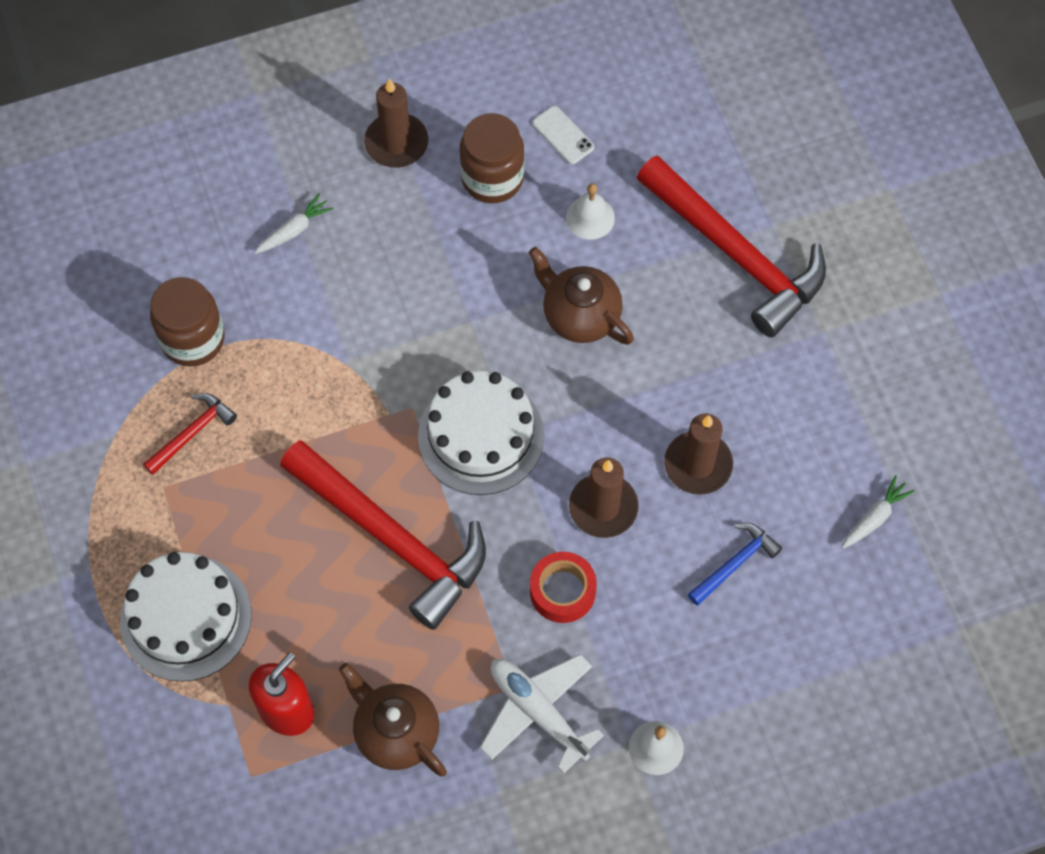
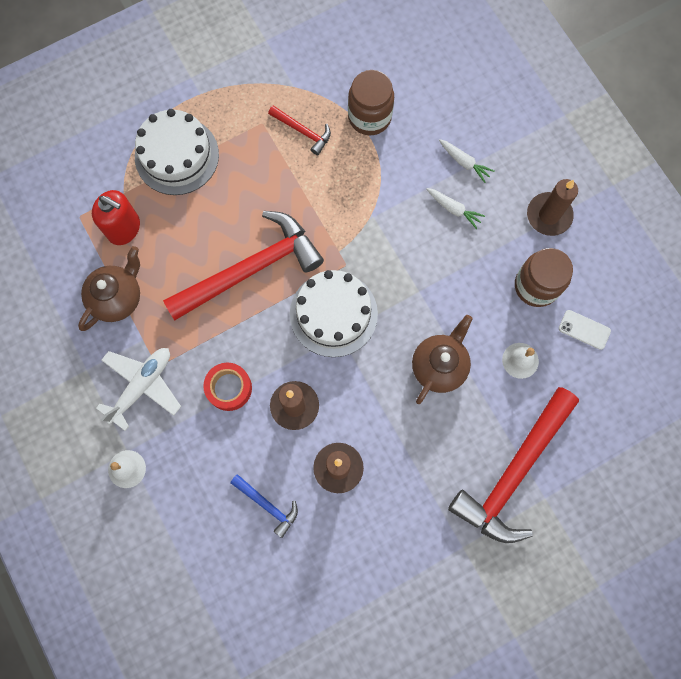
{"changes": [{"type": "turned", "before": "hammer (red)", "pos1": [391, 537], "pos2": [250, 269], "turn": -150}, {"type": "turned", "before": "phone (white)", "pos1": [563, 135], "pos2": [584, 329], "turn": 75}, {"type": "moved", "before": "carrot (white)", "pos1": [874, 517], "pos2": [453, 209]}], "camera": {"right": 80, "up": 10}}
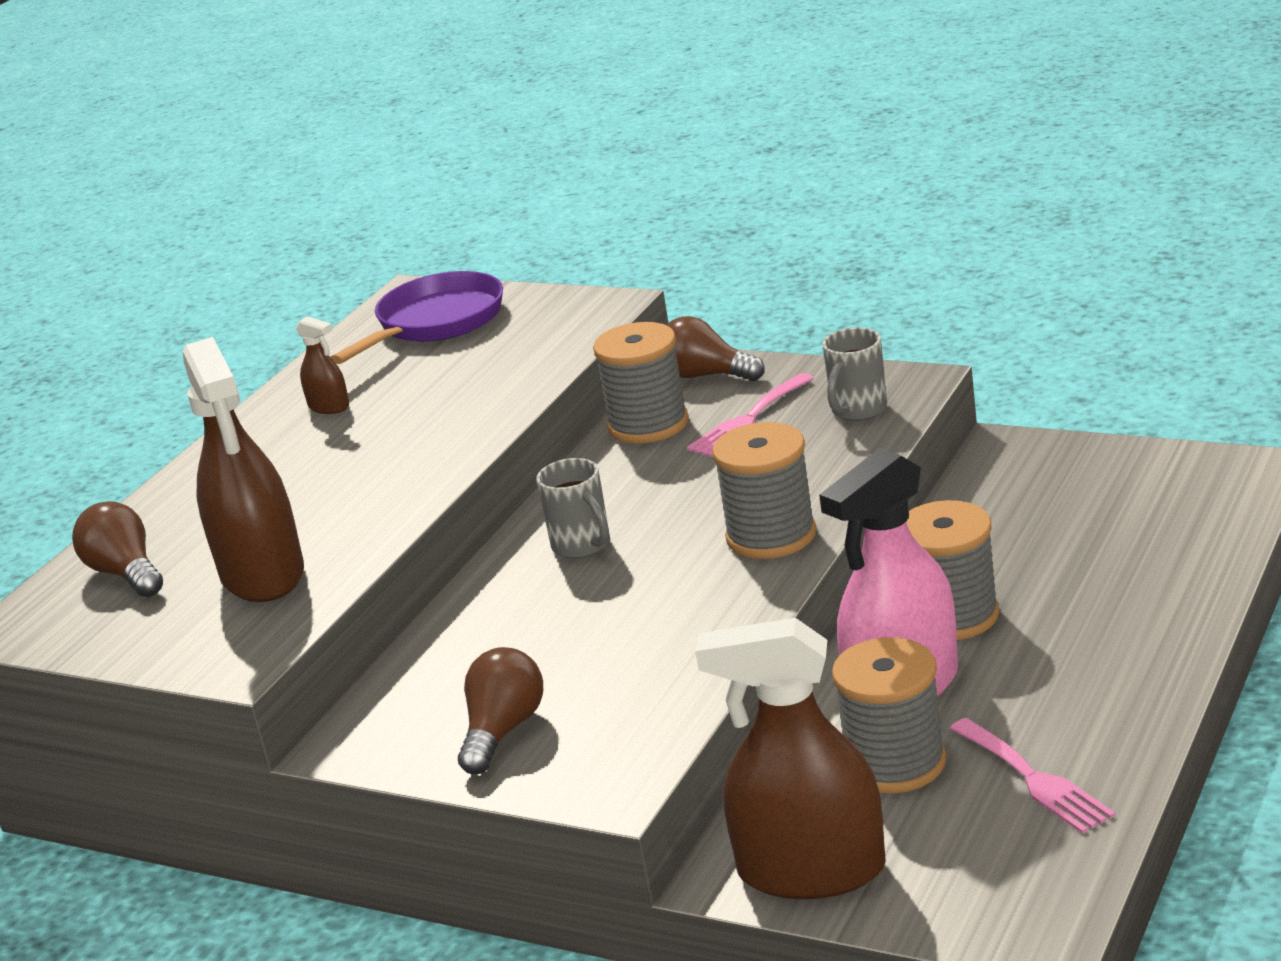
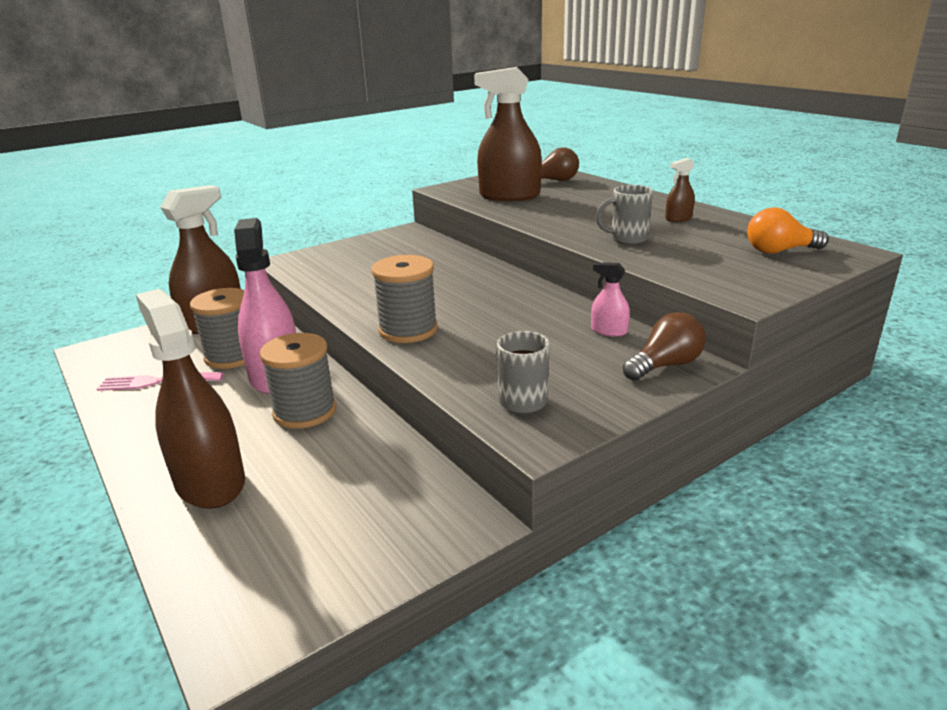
{"changes": [{"type": "replaced", "before": "pan (purple)", "after": "light bulb (orange)", "pos1": [436, 323], "pos2": [779, 251]}, {"type": "removed", "before": "light bulb (brown)", "pos1": [503, 731]}, {"type": "moved", "before": "mug (grey)", "pos1": [582, 546], "pos2": [627, 239]}, {"type": "replaced", "before": "spool (grey)", "after": "spray bottle (pink)", "pos1": [648, 424], "pos2": [609, 331]}, {"type": "removed", "before": "fork (pink)", "pos1": [748, 419]}, {"type": "added", "after": "spray bottle (brown)", "pos2": [210, 482]}], "camera": {"right": 115, "up": 0}}
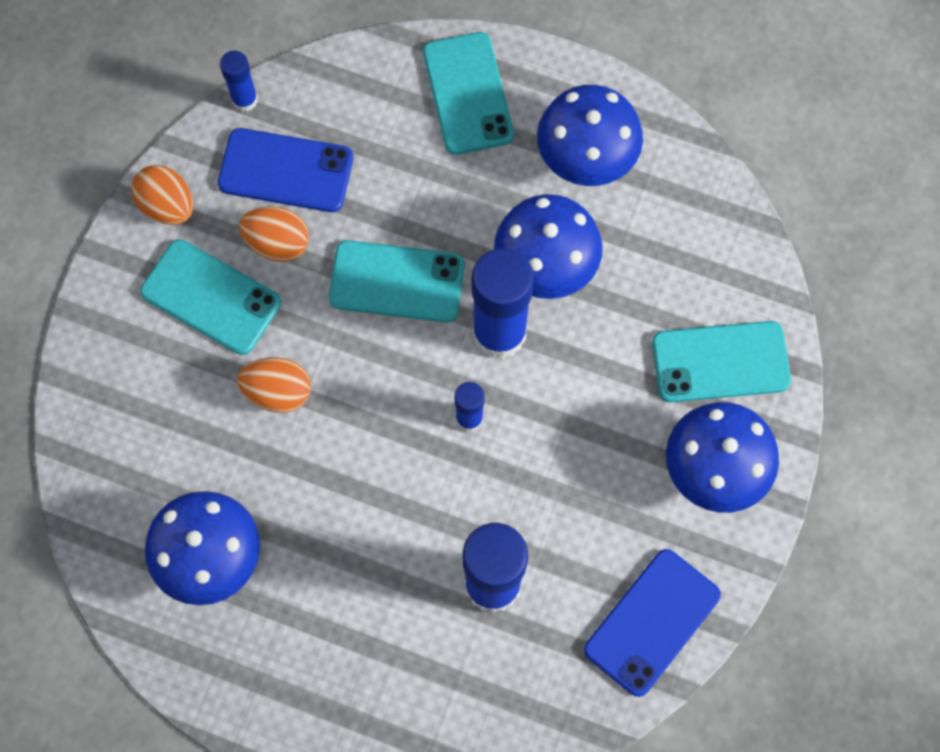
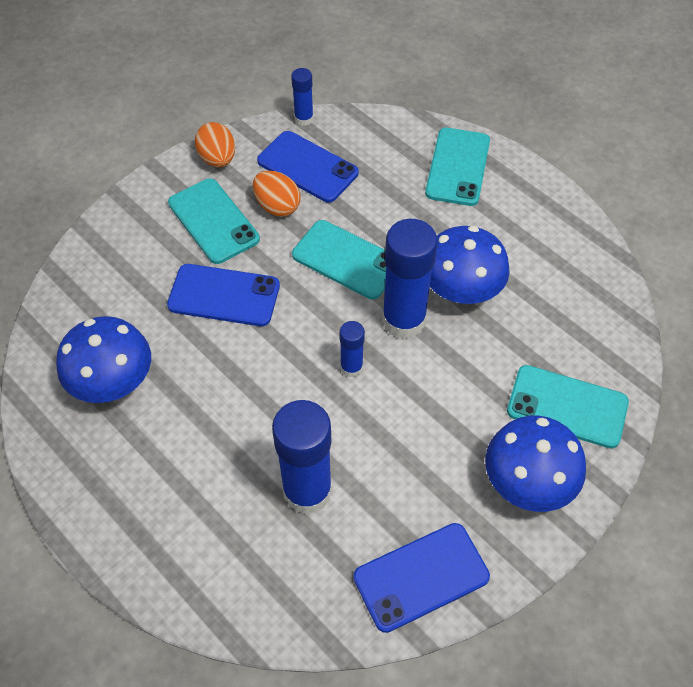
{"changes": [{"type": "replaced", "before": "egg (orange)", "after": "phone (blue)", "pos1": [278, 392], "pos2": [224, 295]}, {"type": "removed", "before": "mushroom (blue)", "pos1": [586, 156]}], "camera": {"right": 25, "up": -15}}
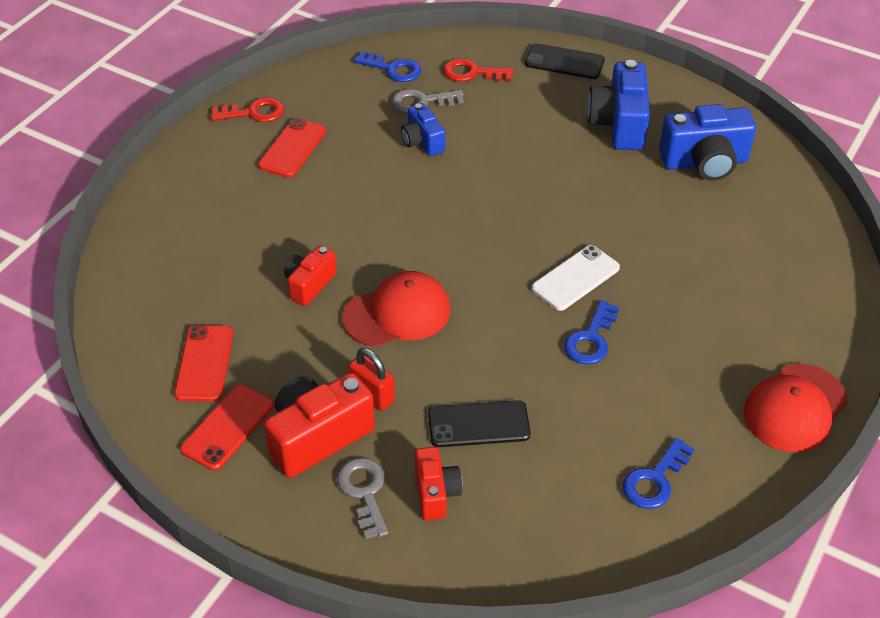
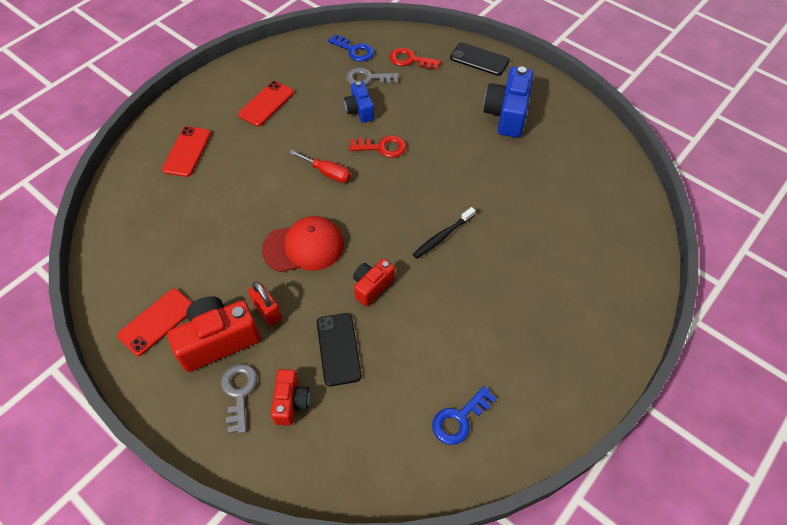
{"changes": [{"type": "moved", "before": "phone (red)", "pos1": [204, 363], "pos2": [187, 151]}, {"type": "moved", "before": "key (red)", "pos1": [253, 112], "pos2": [382, 147]}, {"type": "moved", "before": "camera (red)", "pos1": [309, 284], "pos2": [372, 286]}, {"type": "turned", "before": "phone (black)", "pos1": [478, 424], "pos2": [338, 349], "turn": 75}, {"type": "replaced", "before": "phone (white)", "after": "toothbrush (black)", "pos1": [575, 278], "pos2": [442, 236]}, {"type": "removed", "before": "key (blue)", "pos1": [591, 339]}, {"type": "removed", "before": "camera (blue)", "pos1": [704, 162]}, {"type": "removed", "before": "cap (red)", "pos1": [795, 408]}, {"type": "added", "after": "screwdriver (red)", "pos2": [327, 173]}], "camera": {"right": 10, "up": 10}}
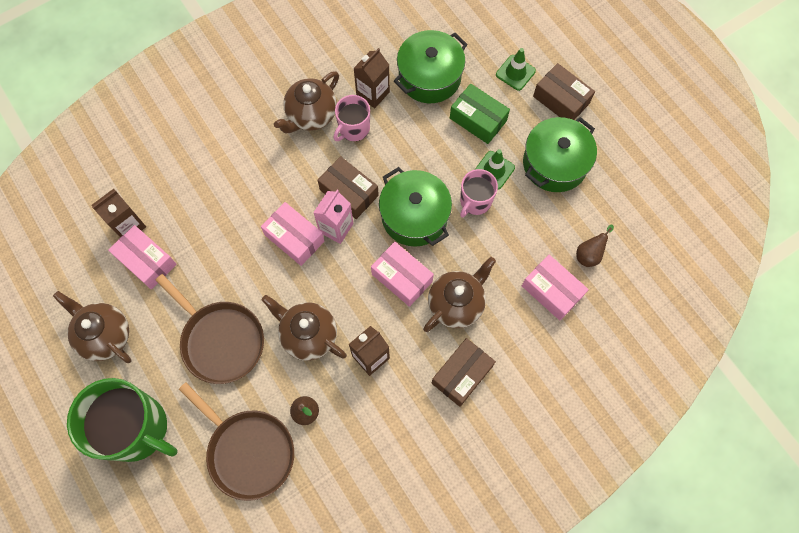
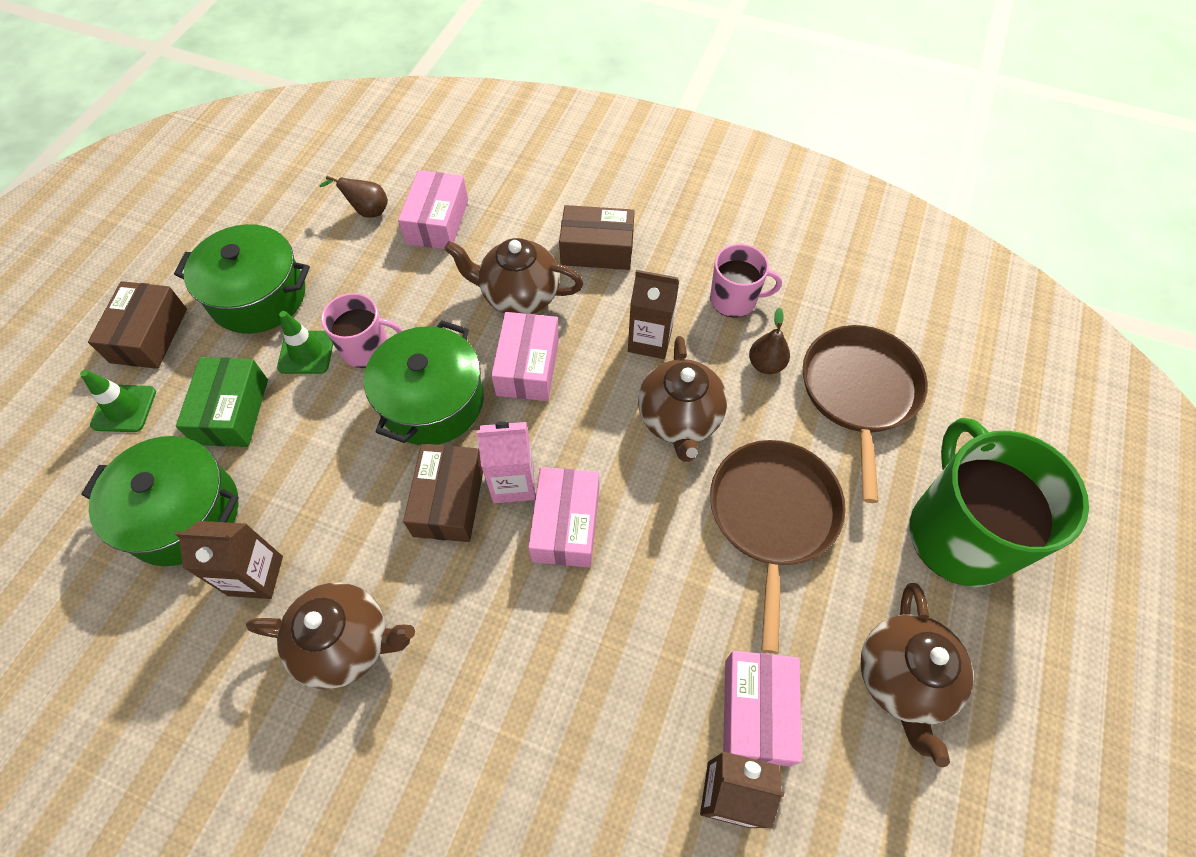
{"changes": [{"type": "moved", "before": "mug (pink)", "pos1": [353, 129], "pos2": [734, 299]}], "camera": {"right": -125, "up": -10}}
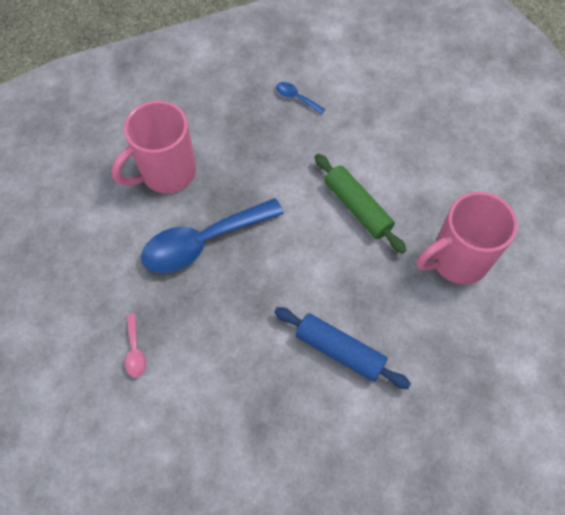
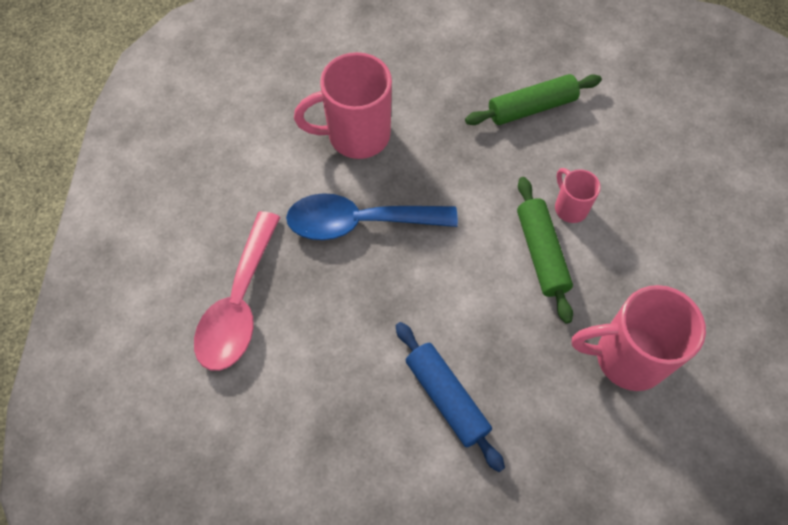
{"changes": [{"type": "resized", "before": "spoon (pink)", "pos1": [135, 351], "pos2": [239, 304], "scale": 2.38}, {"type": "replaced", "before": "spoon (blue)", "after": "rolling pin (green)", "pos1": [296, 98], "pos2": [531, 108]}, {"type": "added", "after": "mug (pink)", "pos2": [570, 207]}], "camera": {"right": 25, "up": 0}}
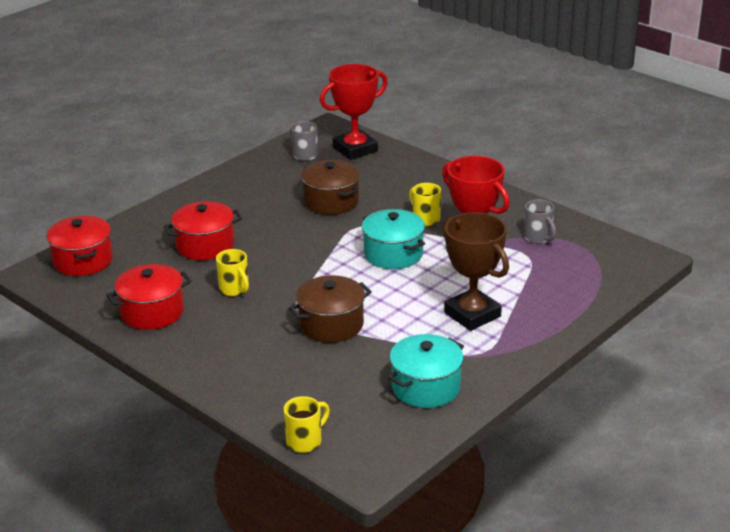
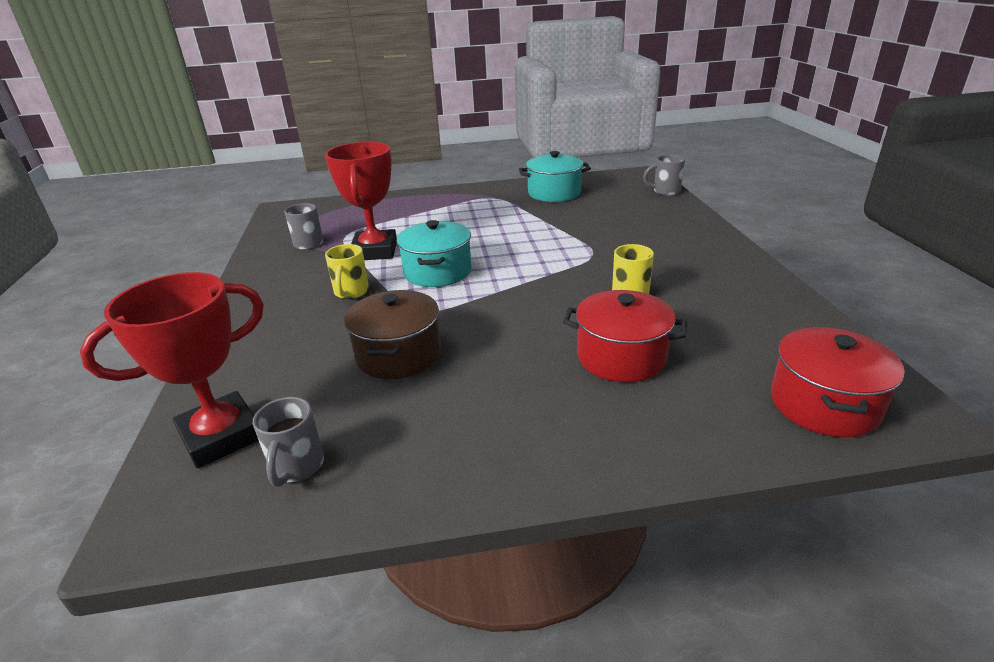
{"changes": [{"type": "removed", "before": "pot (red)", "pos1": [152, 312]}, {"type": "recoloured", "before": "mug (yellow)", "after": "mug (grey)", "pos1": [305, 441], "pos2": [665, 191]}, {"type": "removed", "before": "pot (brown)", "pos1": [331, 325]}, {"type": "turned", "before": "trophy (red)", "pos1": [355, 149], "pos2": [221, 436], "turn": -45}, {"type": "removed", "before": "trophy (brown)", "pos1": [472, 314]}], "camera": {"right": -140, "up": 0}}
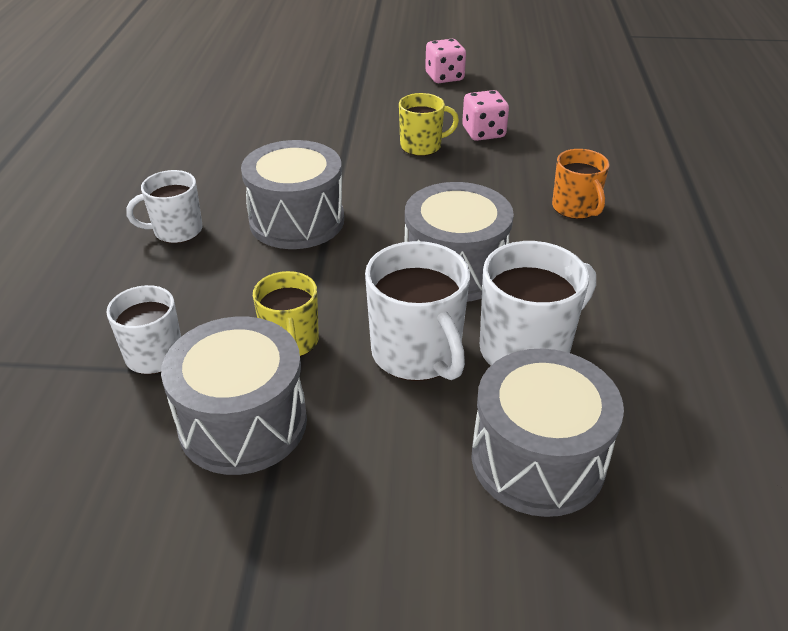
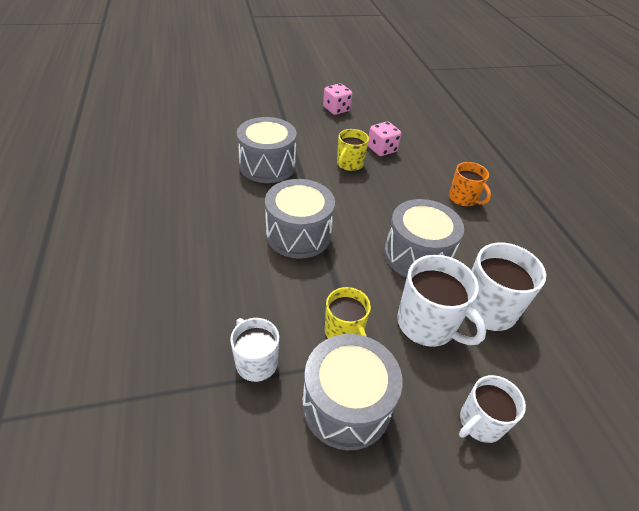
{"changes": [{"type": "moved", "before": "mug (white)", "pos1": [176, 231], "pos2": [480, 422]}, {"type": "turned", "before": "mug (yellow)", "pos1": [422, 146], "pos2": [349, 164], "turn": 150}, {"type": "moved", "before": "drum (grey)", "pos1": [537, 459], "pos2": [267, 165]}], "camera": {"right": -20, "up": 5}}
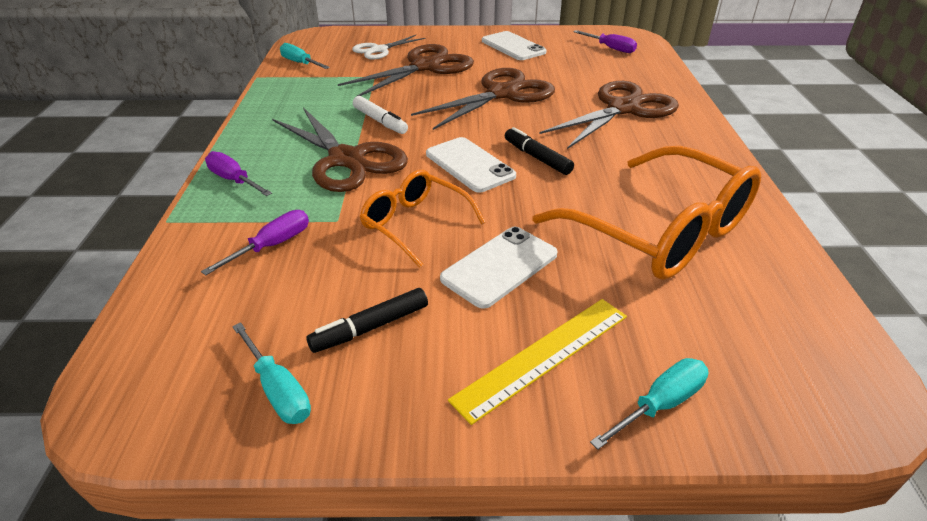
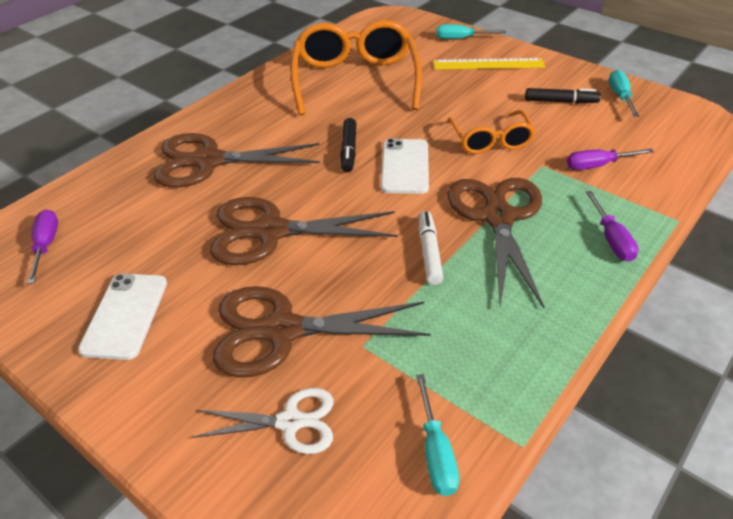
{"changes": [{"type": "removed", "before": "phone (white)", "pos1": [500, 266]}], "camera": {"right": -140, "up": 5}}
